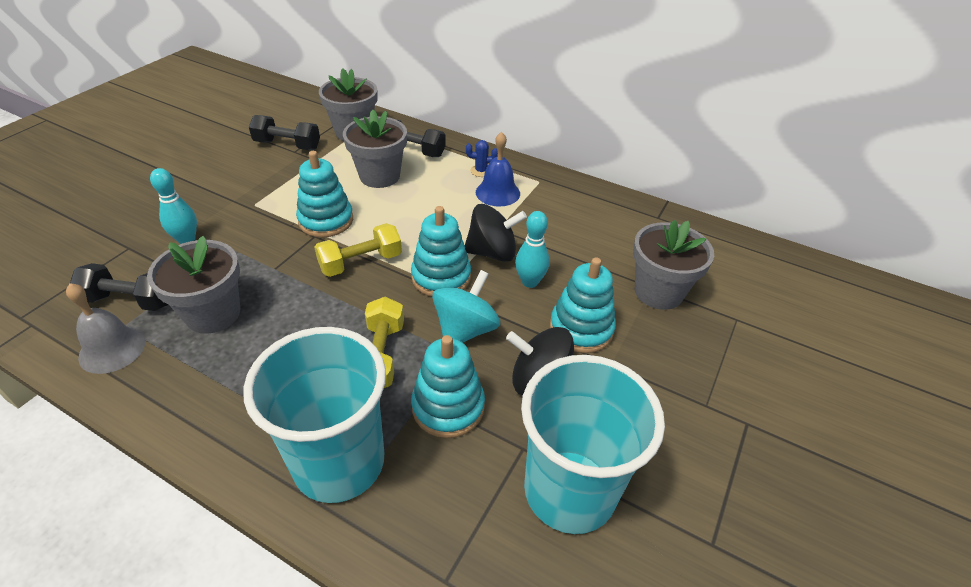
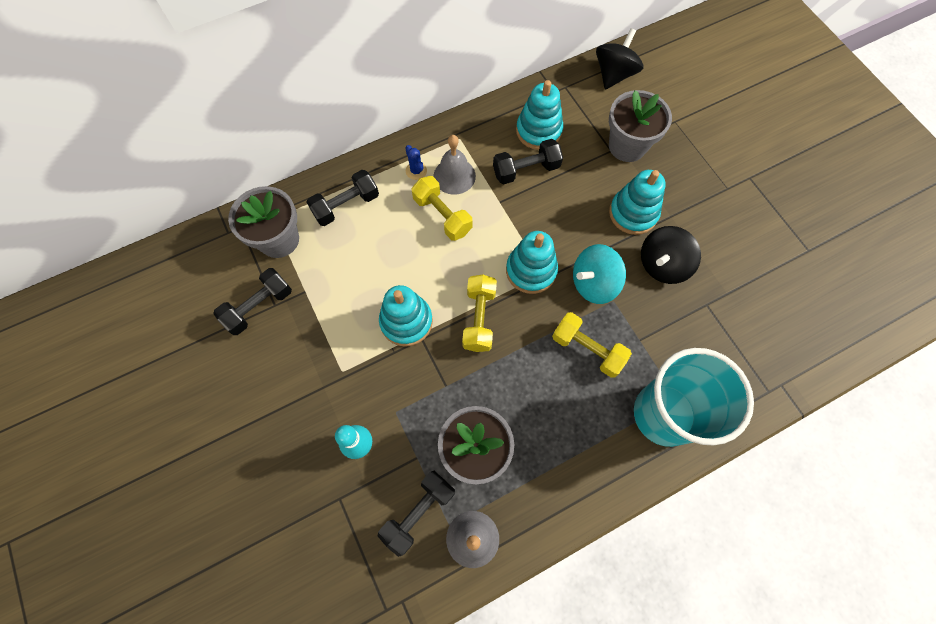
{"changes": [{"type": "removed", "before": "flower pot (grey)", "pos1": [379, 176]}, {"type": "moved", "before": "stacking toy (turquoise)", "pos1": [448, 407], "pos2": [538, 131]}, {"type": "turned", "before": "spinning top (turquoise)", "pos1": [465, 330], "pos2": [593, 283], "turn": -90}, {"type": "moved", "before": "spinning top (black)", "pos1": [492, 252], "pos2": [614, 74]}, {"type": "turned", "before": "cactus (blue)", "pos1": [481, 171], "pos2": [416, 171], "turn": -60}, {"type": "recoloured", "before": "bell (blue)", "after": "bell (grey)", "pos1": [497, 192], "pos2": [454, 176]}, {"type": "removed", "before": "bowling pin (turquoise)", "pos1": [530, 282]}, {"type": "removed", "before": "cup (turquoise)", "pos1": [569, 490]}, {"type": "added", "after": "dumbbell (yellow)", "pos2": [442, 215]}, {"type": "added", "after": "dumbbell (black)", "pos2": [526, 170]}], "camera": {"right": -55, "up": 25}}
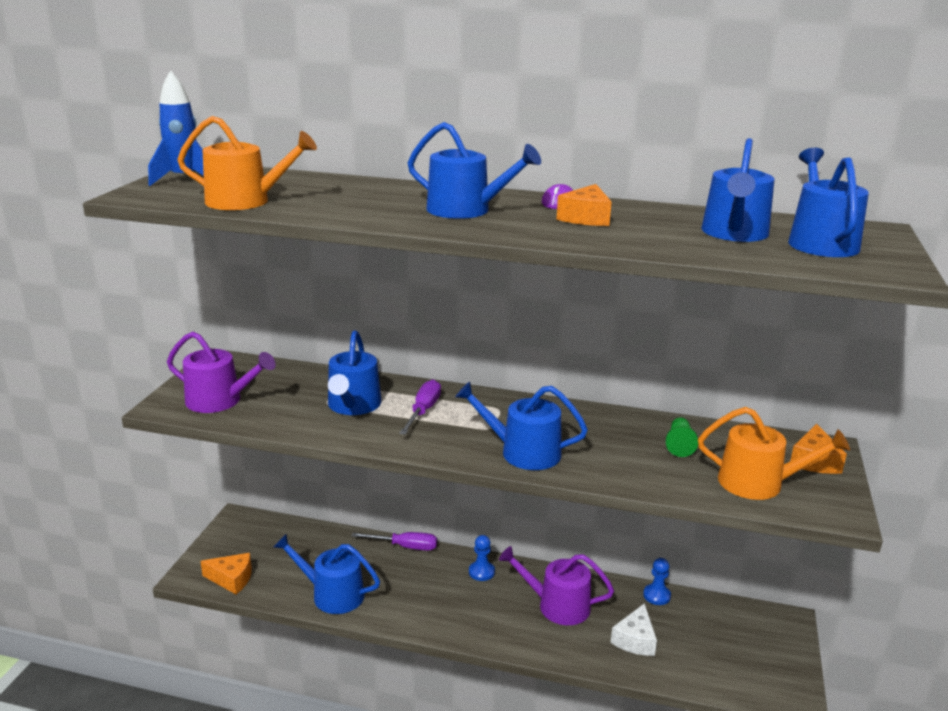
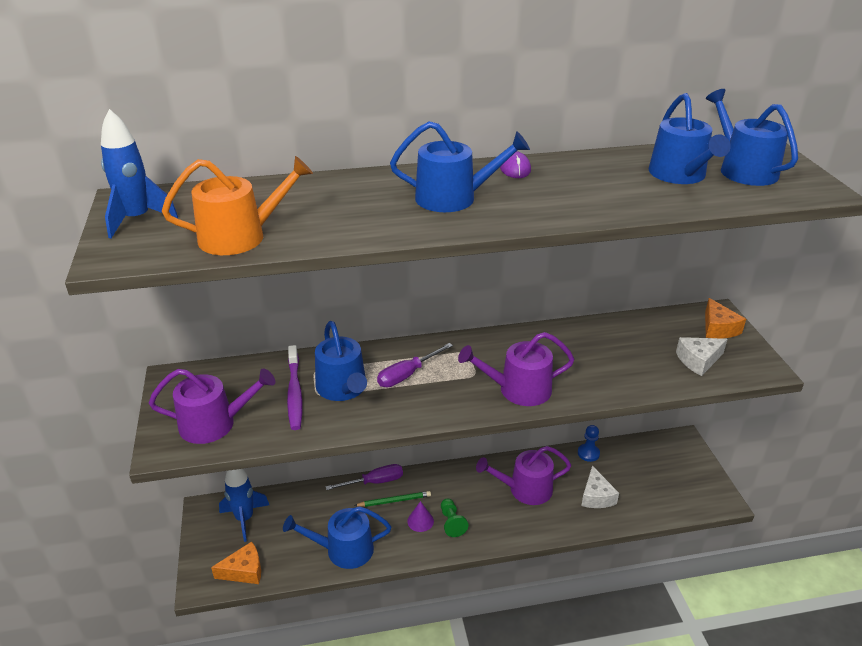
{"changes": [{"type": "turned", "before": "screwdriver (purple)", "pos1": [423, 411], "pos2": [407, 375], "turn": -120}, {"type": "recoloured", "before": "watering can (blue)", "after": "watering can (purple)", "pos1": [523, 452], "pos2": [518, 389]}, {"type": "removed", "before": "pawn (blue)", "pos1": [481, 572]}, {"type": "removed", "before": "cheese (orange)", "pos1": [586, 218]}, {"type": "moved", "before": "pawn (green)", "pos1": [679, 445], "pos2": [452, 523]}, {"type": "replaced", "before": "watering can (orange)", "after": "cheese (white)", "pos1": [758, 483], "pos2": [698, 360]}, {"type": "added", "after": "rocket (blue)", "pos2": [244, 519]}, {"type": "added", "after": "toothbrush (purple)", "pos2": [294, 393]}, {"type": "added", "after": "pencil (green)", "pos2": [394, 501]}, {"type": "added", "after": "cone (purple)", "pos2": [420, 521]}], "camera": {"right": -25, "up": 10}}
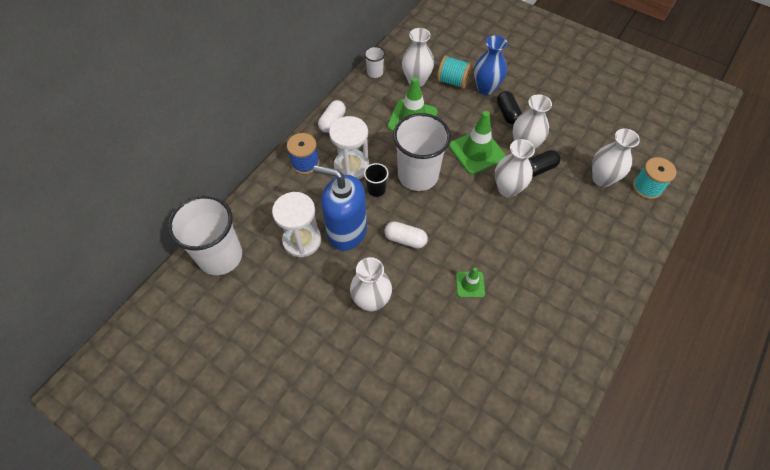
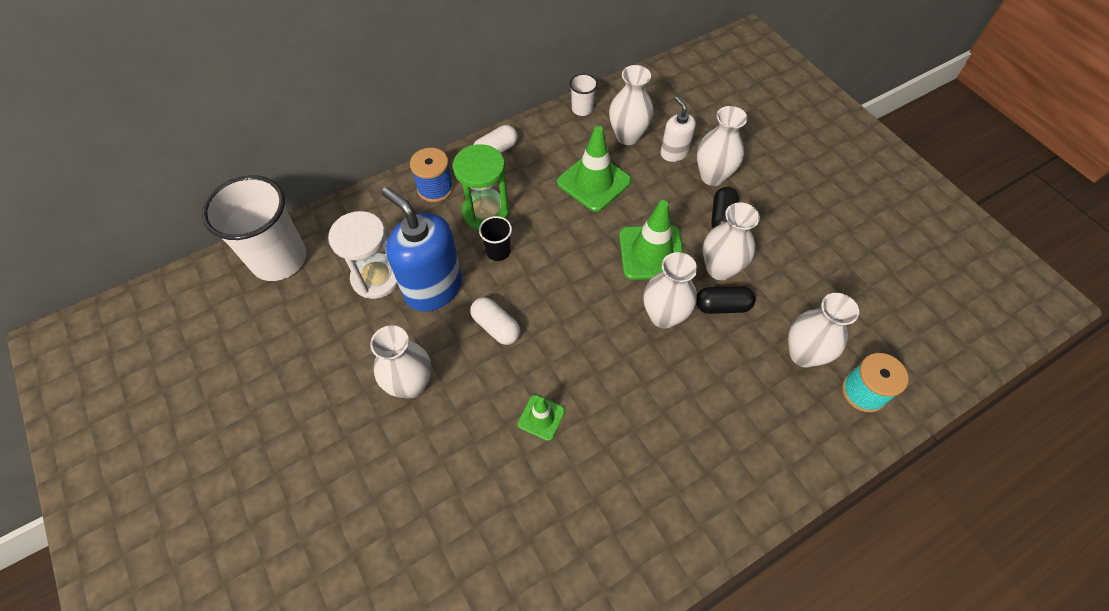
{"changes": [{"type": "recoloured", "before": "hourglass (white)", "after": "hourglass (green)", "pos1": [351, 166], "pos2": [486, 212]}, {"type": "removed", "before": "cup (white)", "pos1": [418, 175]}, {"type": "replaced", "before": "spool (turquoise)", "after": "soap dispenser (white)", "pos1": [453, 81], "pos2": [674, 153]}, {"type": "recoloured", "before": "vase (blue)", "after": "vase (white)", "pos1": [486, 88], "pos2": [712, 176]}], "camera": {"right": 25, "up": 0}}
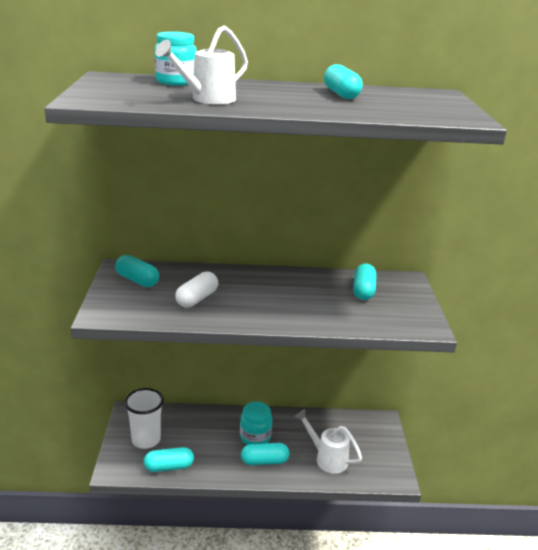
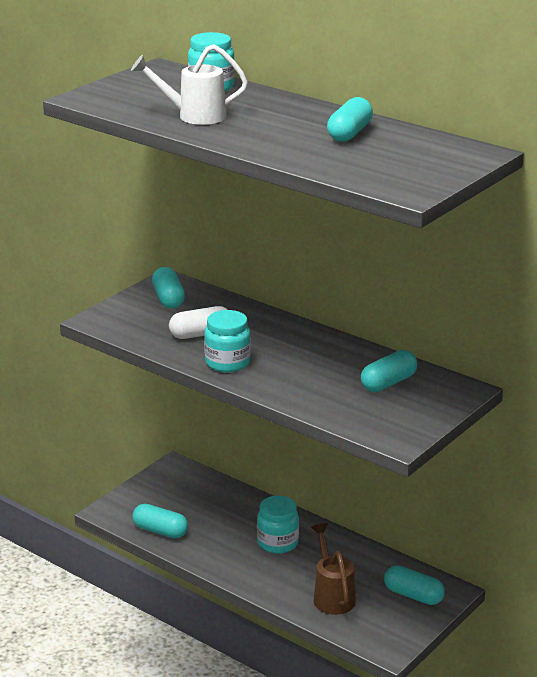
{"changes": [{"type": "removed", "before": "cup (white)", "pos1": [146, 440]}, {"type": "moved", "before": "capsule (turquoise)", "pos1": [264, 461], "pos2": [413, 595]}, {"type": "recoloured", "before": "watering can (white)", "after": "watering can (brown)", "pos1": [327, 458], "pos2": [332, 596]}, {"type": "added", "after": "jar (turquoise)", "pos2": [227, 363]}], "camera": {"right": 40, "up": 0}}
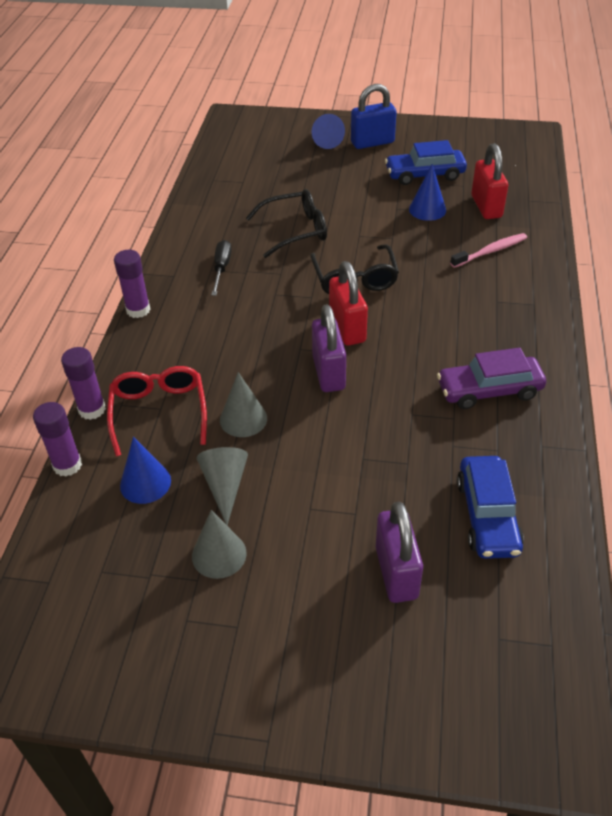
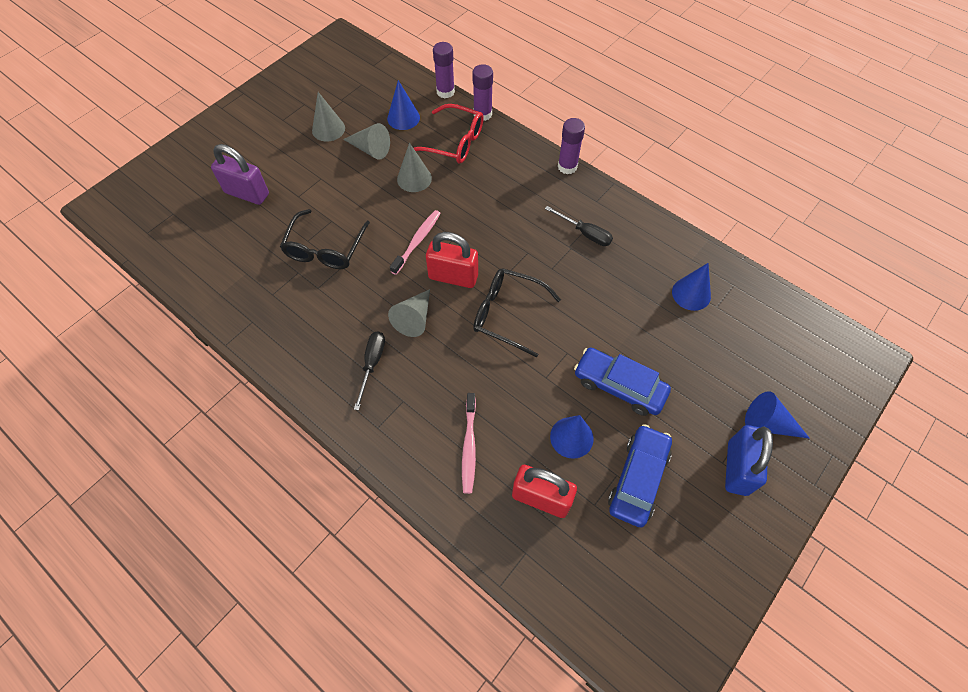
{"changes": [{"type": "moved", "before": "glasses (black)", "pos1": [295, 230], "pos2": [325, 248]}, {"type": "replaced", "before": "padlock (purple)", "after": "toothbrush (pink)", "pos1": [328, 373], "pos2": [417, 241]}, {"type": "removed", "before": "car (purple)", "pos1": [489, 390]}, {"type": "moved", "before": "car (blue)", "pos1": [487, 515], "pos2": [619, 386]}, {"type": "added", "after": "screwdriver (black)", "pos2": [372, 364]}, {"type": "added", "after": "cone (grey)", "pos2": [414, 318]}, {"type": "added", "after": "cone (blue)", "pos2": [691, 294]}], "camera": {"right": 120, "up": 15}}
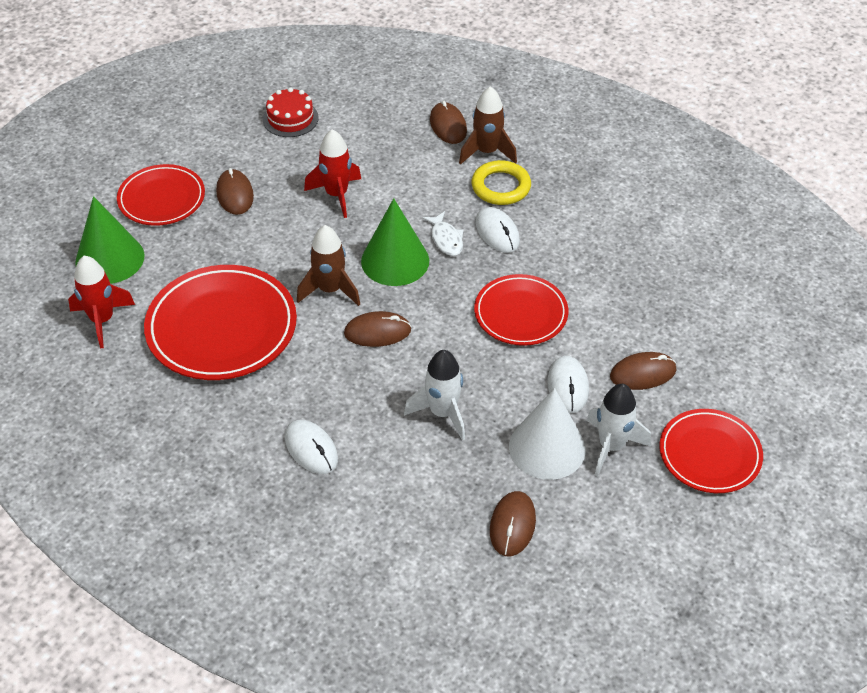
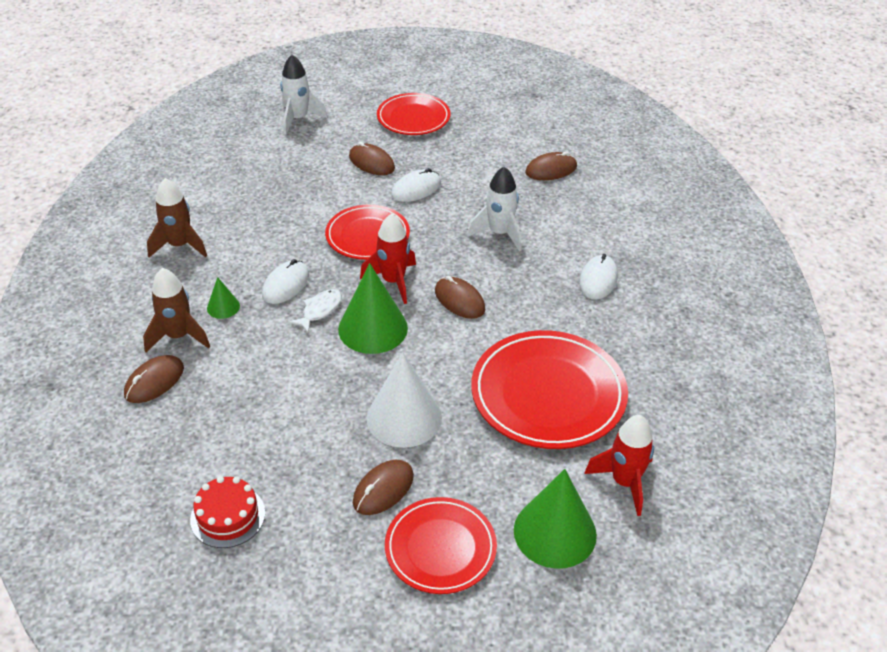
{"changes": [{"type": "moved", "before": "rocket (brown)", "pos1": [330, 290], "pos2": [180, 246]}, {"type": "moved", "before": "rocket (red)", "pos1": [336, 195], "pos2": [393, 281]}, {"type": "replaced", "before": "ring (yellow)", "after": "cone (green)", "pos1": [501, 187], "pos2": [223, 307]}, {"type": "moved", "before": "cone (white)", "pos1": [547, 447], "pos2": [404, 417]}, {"type": "moved", "before": "rocket (white)", "pos1": [611, 446], "pos2": [298, 119]}], "camera": {"right": -125, "up": -5}}
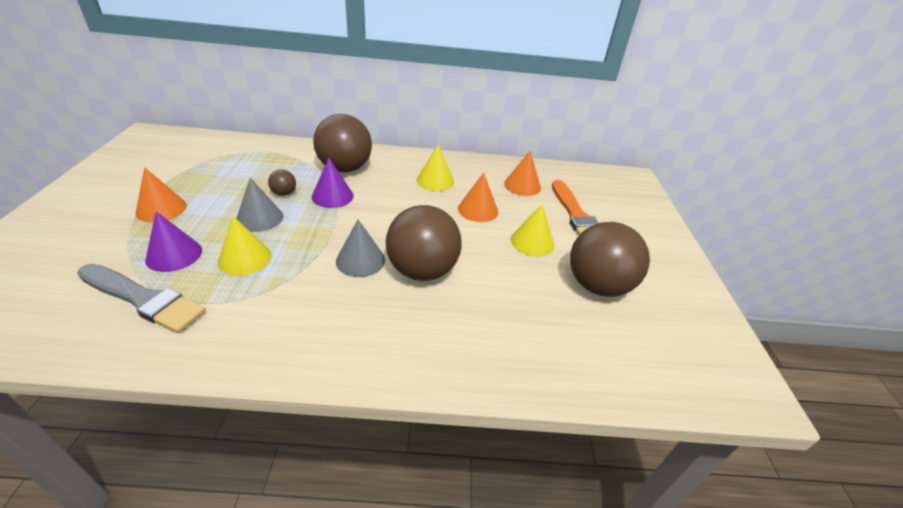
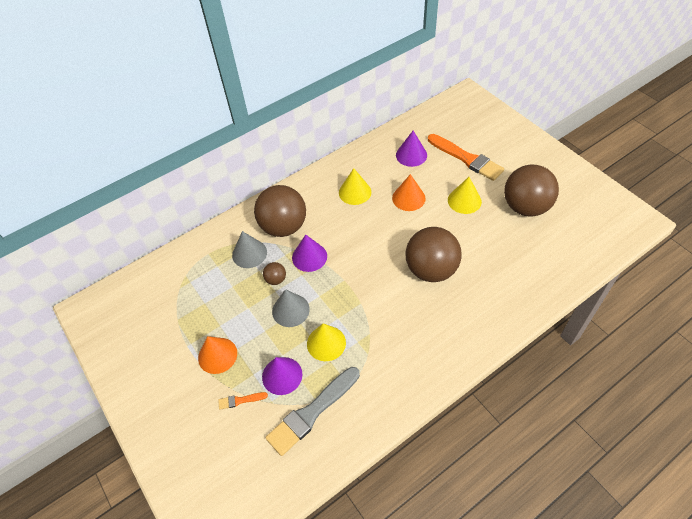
{"changes": [{"type": "turned", "before": "brush (grey)", "pos1": [143, 299], "pos2": [312, 412], "turn": 150}, {"type": "moved", "before": "cone (grey)", "pos1": [360, 260], "pos2": [249, 253]}, {"type": "recoloured", "before": "cone (orange)", "after": "cone (purple)", "pos1": [522, 185], "pos2": [411, 155]}, {"type": "added", "after": "brush (orange)", "pos2": [240, 400]}], "camera": {"right": -30, "up": 15}}
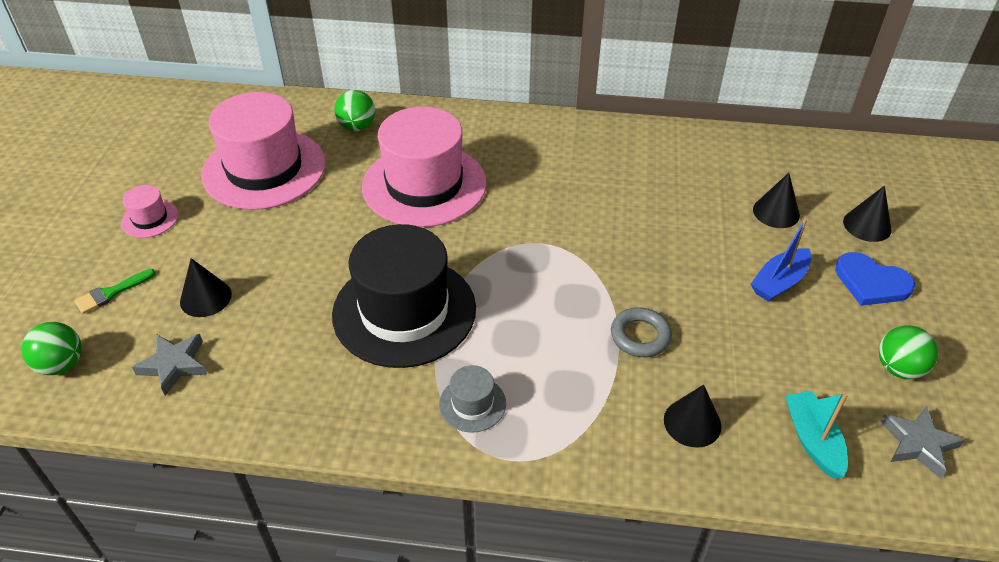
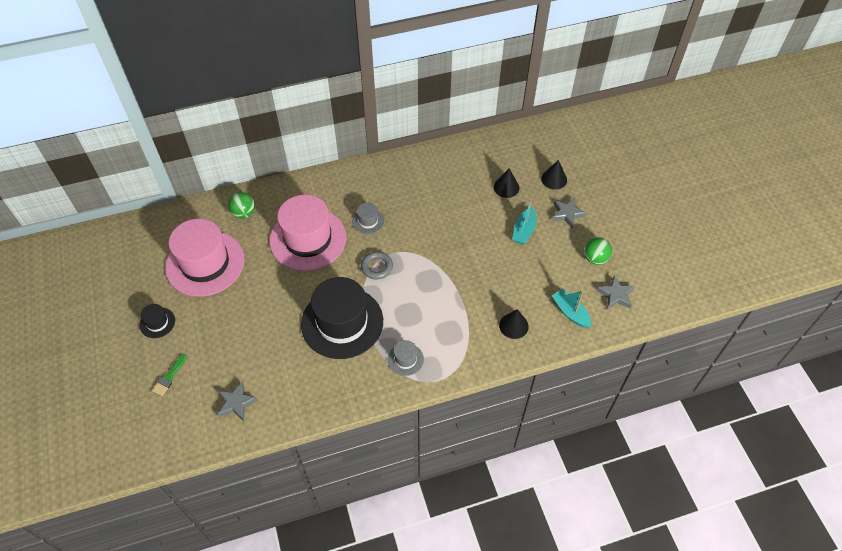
{"changes": [{"type": "removed", "before": "ball (green)", "pos1": [61, 364]}, {"type": "recoloured", "before": "hat (pink)", "after": "hat (black)", "pos1": [150, 219], "pos2": [157, 322]}, {"type": "removed", "before": "cone (black)", "pos1": [205, 298]}, {"type": "moved", "before": "ring (grey)", "pos1": [640, 336], "pos2": [377, 267]}, {"type": "recoloured", "before": "boat (blue)", "after": "boat (turquoise)", "pos1": [779, 282], "pos2": [524, 231]}, {"type": "replaced", "before": "heart (blue)", "after": "star (grey)", "pos1": [871, 282], "pos2": [567, 214]}, {"type": "added", "after": "hat (grey)", "pos2": [368, 221]}], "camera": {"right": -25, "up": 10}}
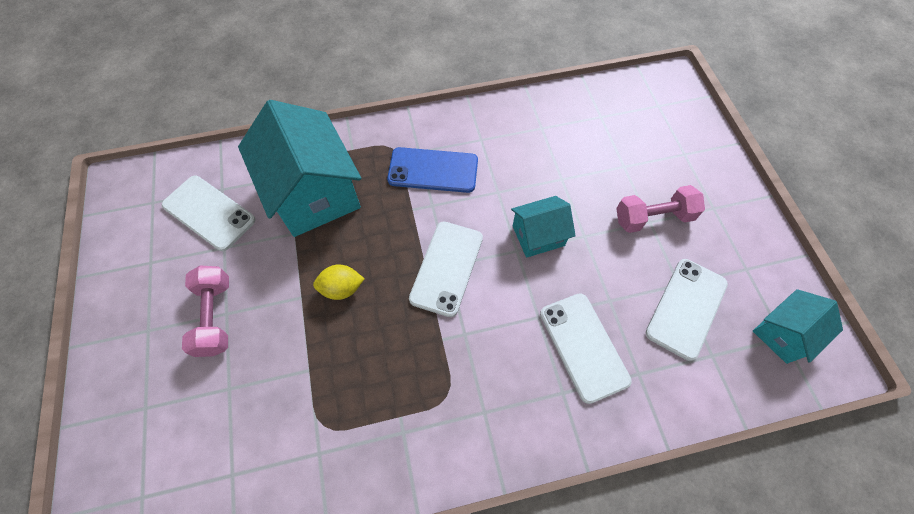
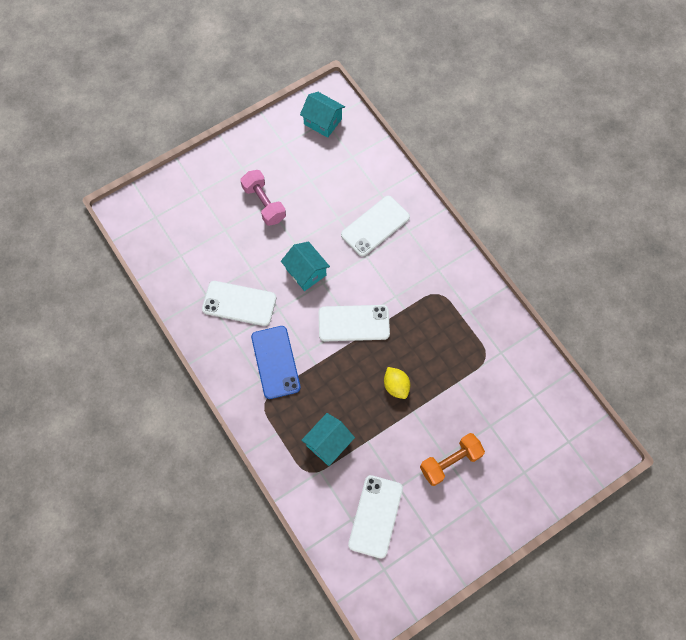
{"changes": [{"type": "recoloured", "before": "dumbbell (pink)", "after": "dumbbell (orange)", "pos1": [215, 316], "pos2": [450, 462]}, {"type": "resized", "before": "house (turquoise)", "pos1": [313, 193], "pos2": [328, 443], "scale": 0.52}, {"type": "moved", "before": "phone (white)", "pos1": [686, 308], "pos2": [239, 303]}], "camera": {"right": -110, "up": 5}}
